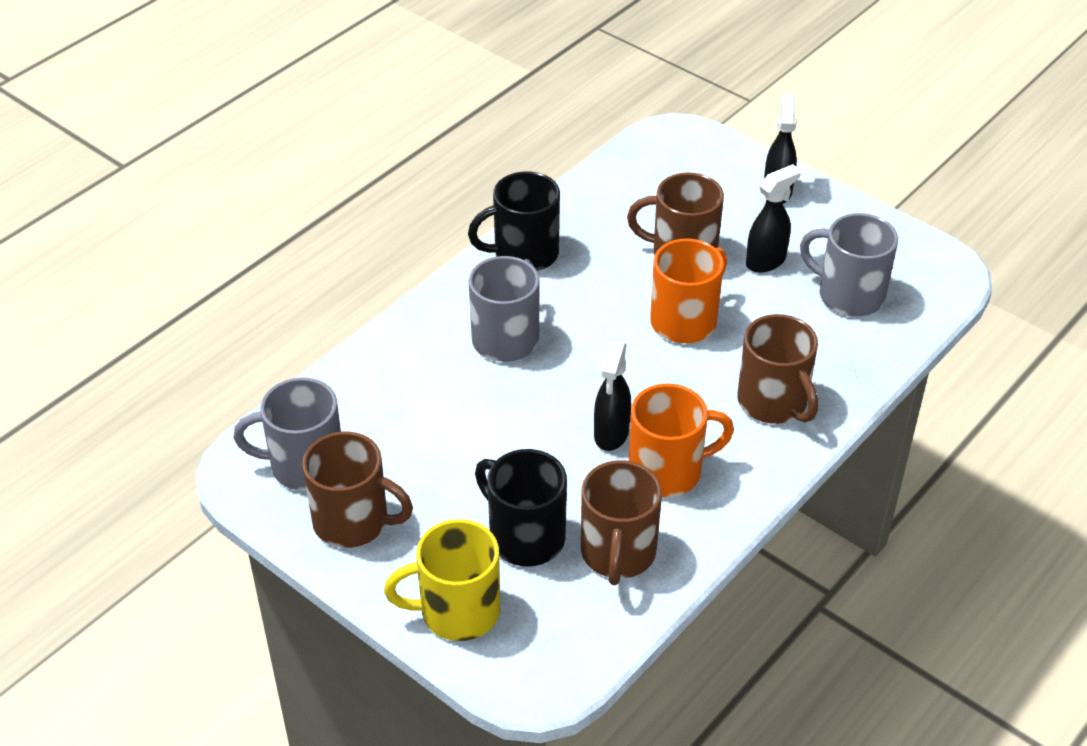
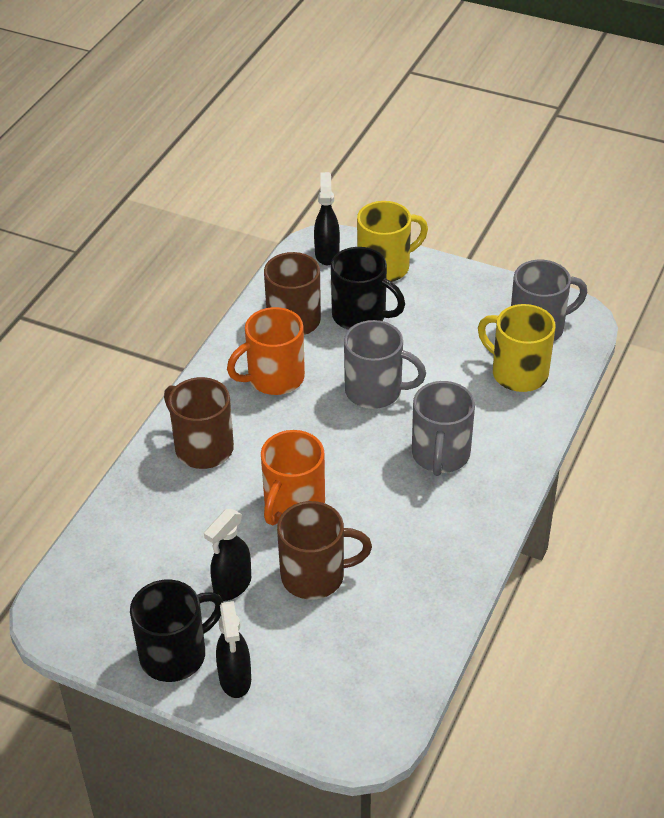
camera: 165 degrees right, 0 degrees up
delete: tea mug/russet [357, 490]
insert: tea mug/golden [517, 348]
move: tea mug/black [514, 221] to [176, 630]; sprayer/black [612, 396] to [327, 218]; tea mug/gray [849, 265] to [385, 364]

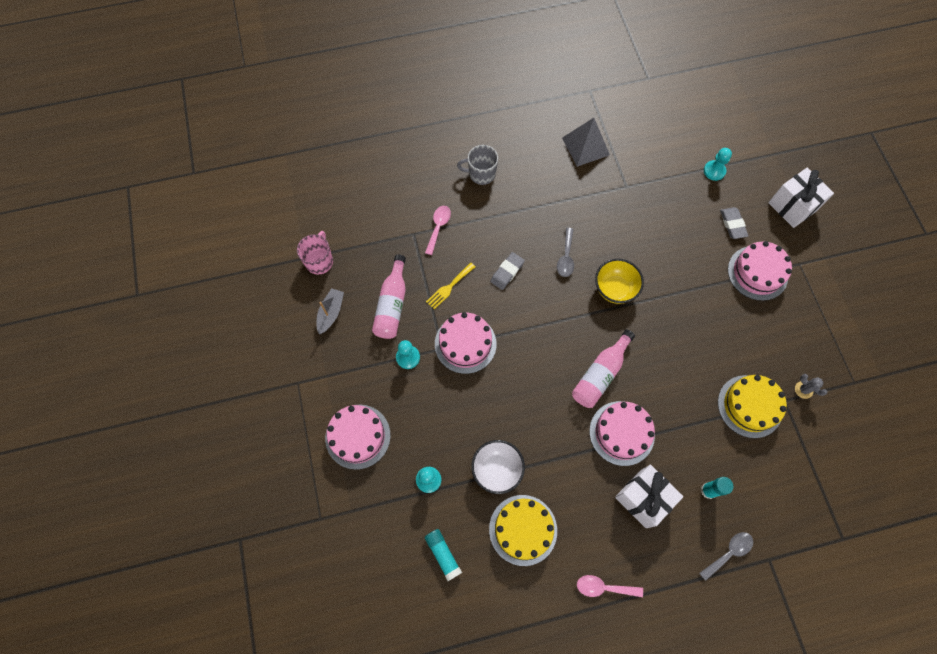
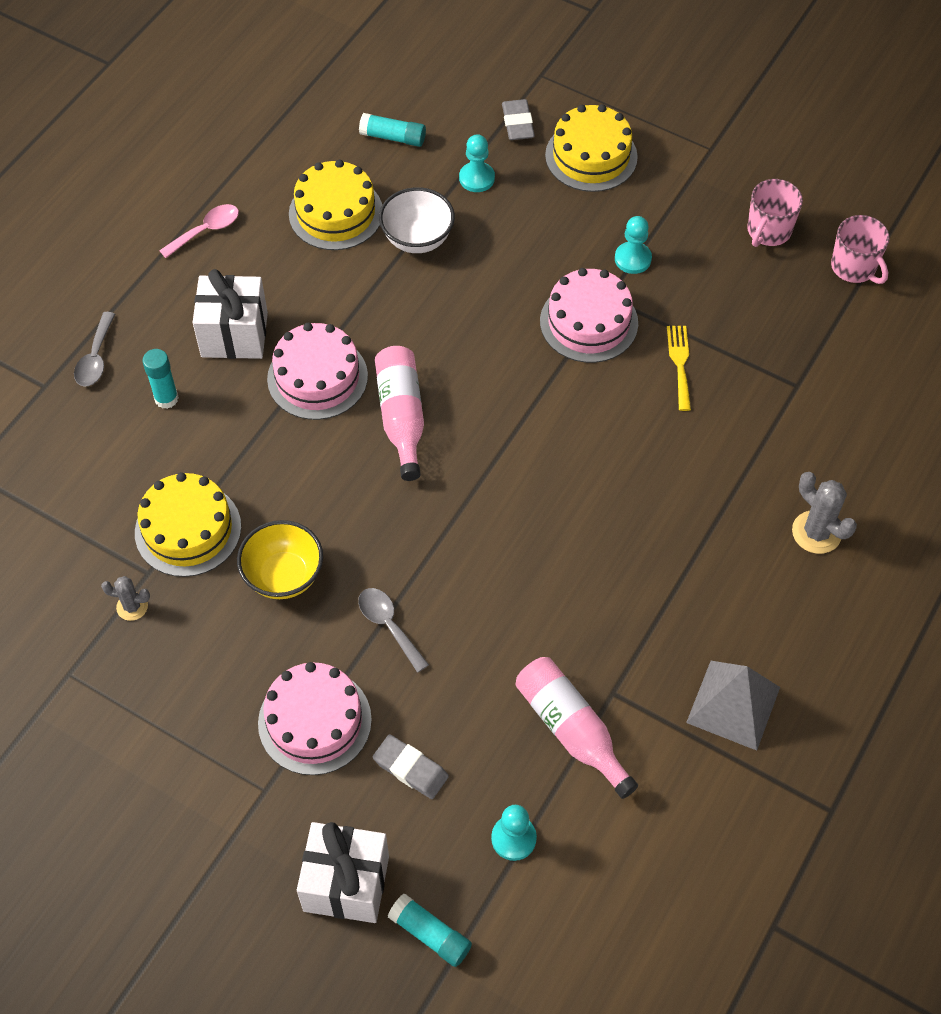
camera: 135 degrees right, 10 degrees down
delete: tablespoon/rosy [438, 230]
insert: stick of glue/turquoise [430, 930]
move: drink bottle/rosy [389, 297] to [577, 728]; gum eraser/gray [507, 271] to [518, 119]; tablespoon/gray [565, 252] to [393, 630]; deep dish/golden [619, 281] to [280, 559]
replace: toy boat/gray [330, 311] to tea mug/rosy [775, 213]; tea mug/gray [477, 165] to prickly plant/gray [824, 513]
recolor: cake/rosy [358, 437] to cake/golden [591, 148]

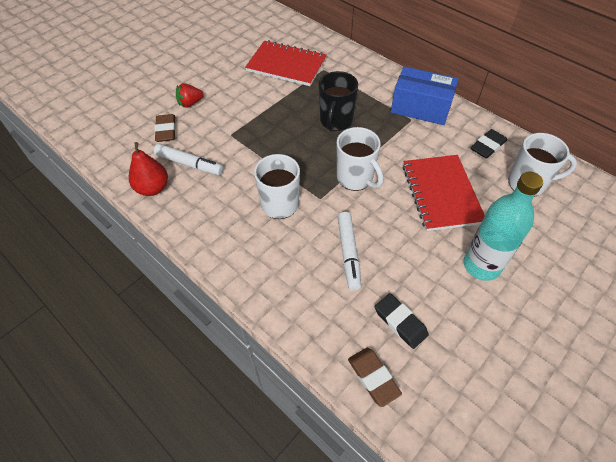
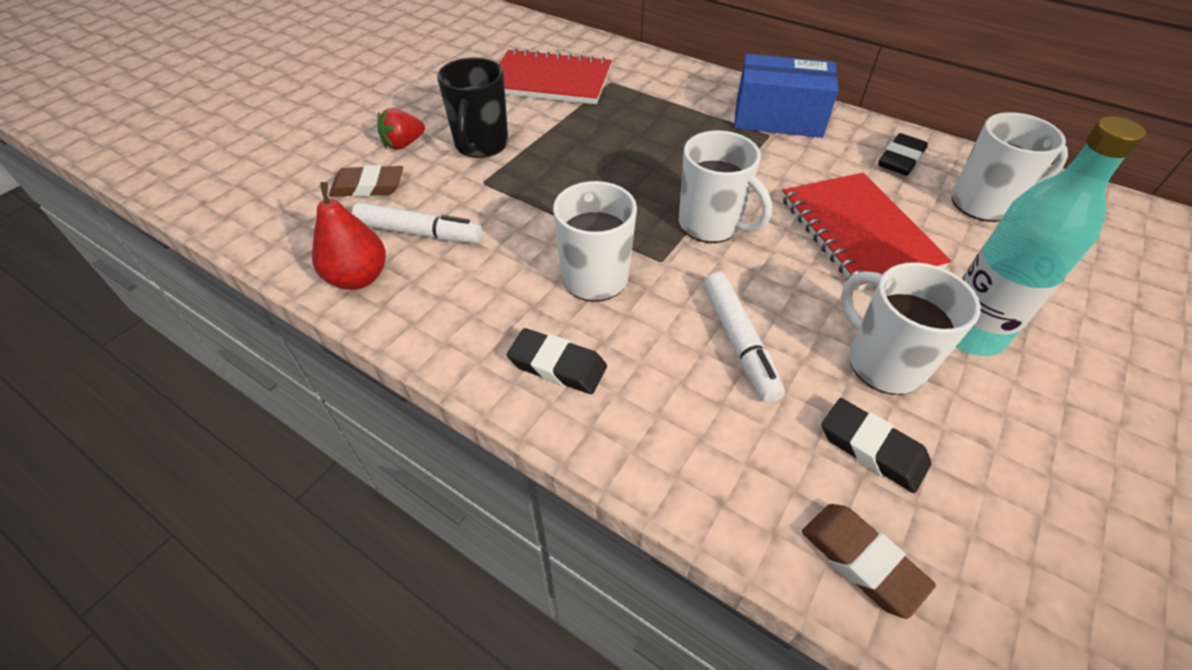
camera: 10 degrees left, 5 degrees down
insert: gum eraser/black [557, 361]; tea mug/snow-white [911, 328]
move: tea mug/black [338, 101] to [472, 108]
rotate: gum eraser/russet [165, 128] = [366, 181] 75 degrees counterclockwise

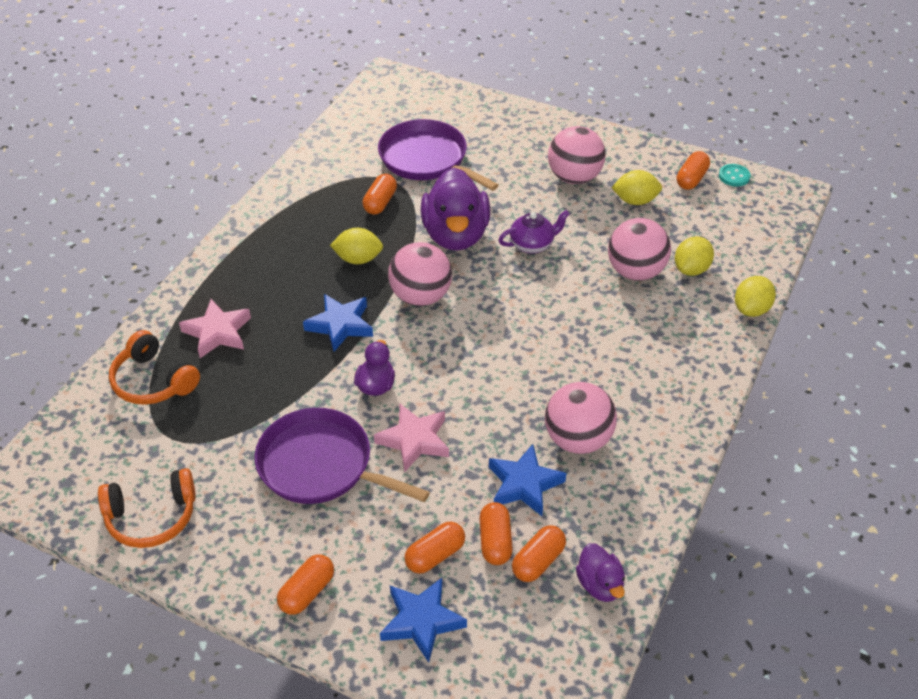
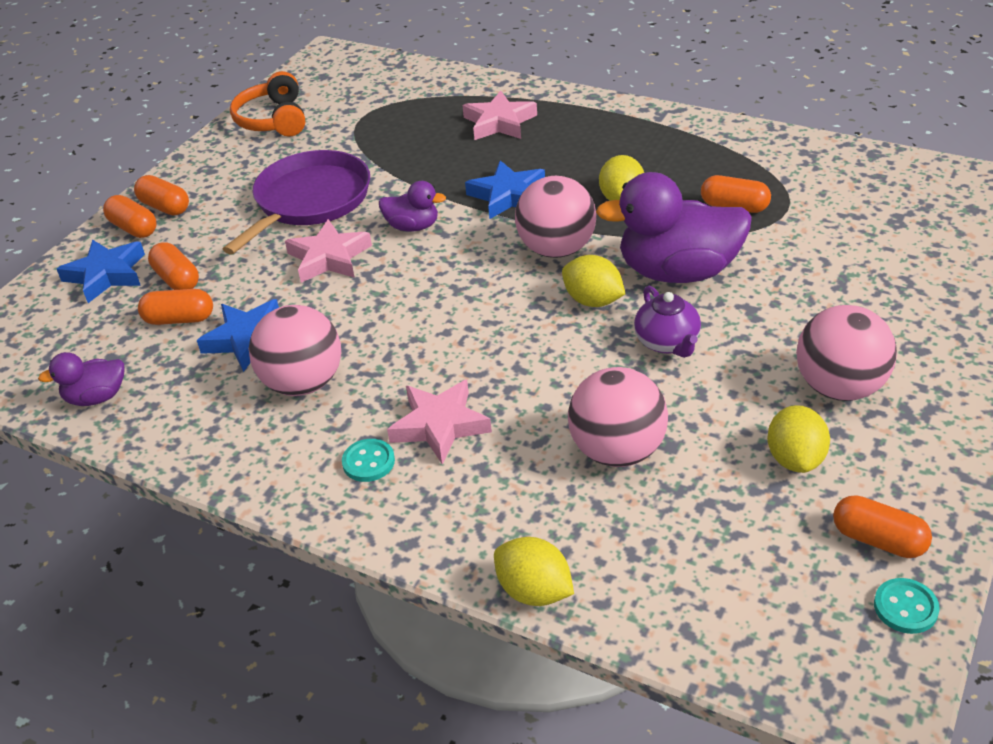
camera: 95 degrees right, 5 degrees down
delete: headset/bright orange [154, 367]; frying pan/royal purple [438, 155]
insert: sewing button/turquoise [368, 460]; star shape/rosy [439, 421]
move: capsule/bright orange [539, 553] to [130, 216]; toy lemon/golden [694, 256] to [594, 281]

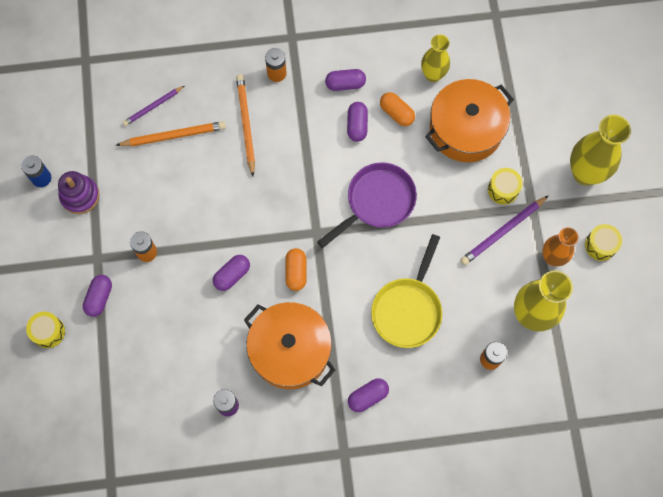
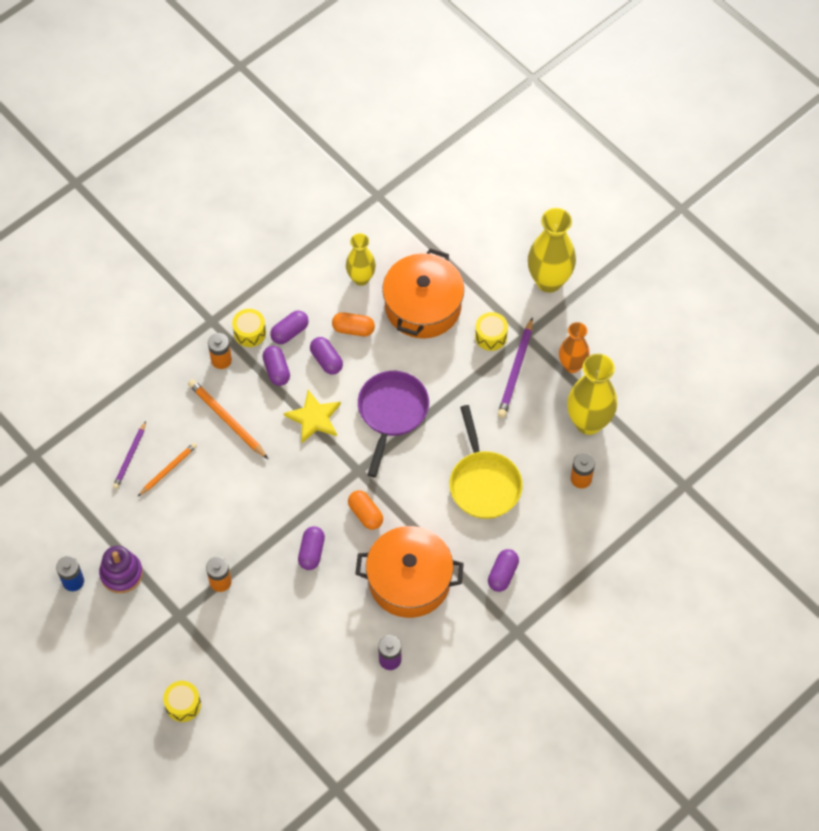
camera: 35 degrees left, 10 degrees down
insert: star shape/golden [312, 416]
move: capsule/royal purple [97, 296] to [276, 366]; snare drum/golden [603, 242] to [249, 328]
resize: pencil/bright orange [171, 133] = [167, 469] x0.66

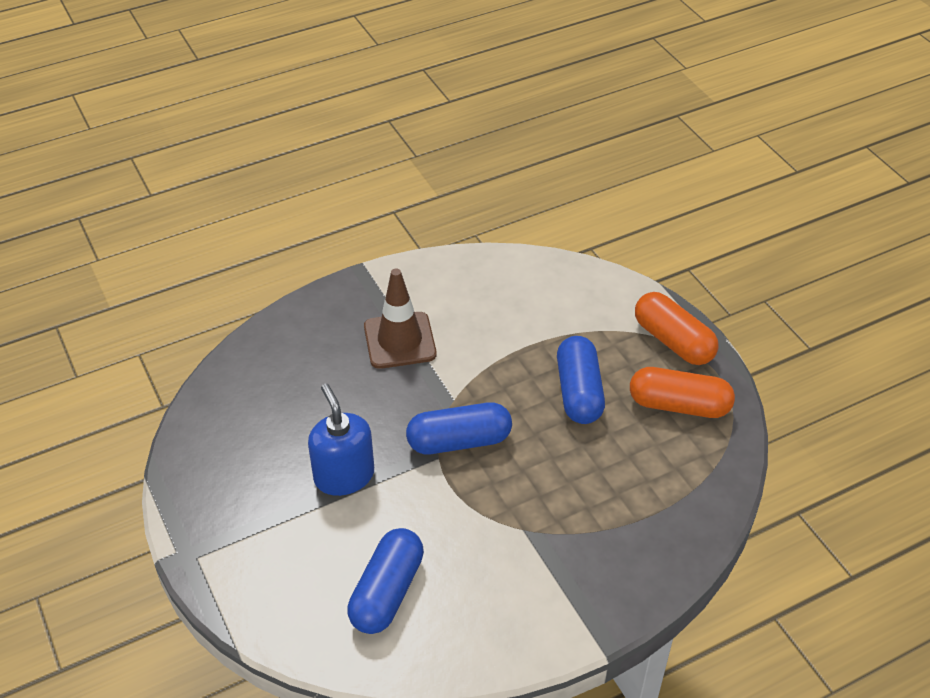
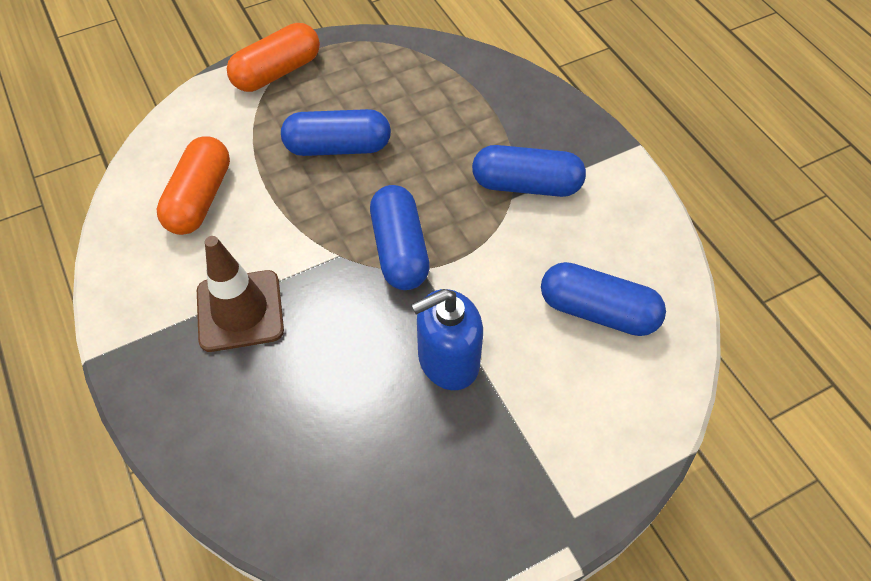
camera: 90 degrees left, 10 degrees up
insert: capsule/royal blue [529, 171]
move: capsule/bright orange [682, 392] to [193, 185]

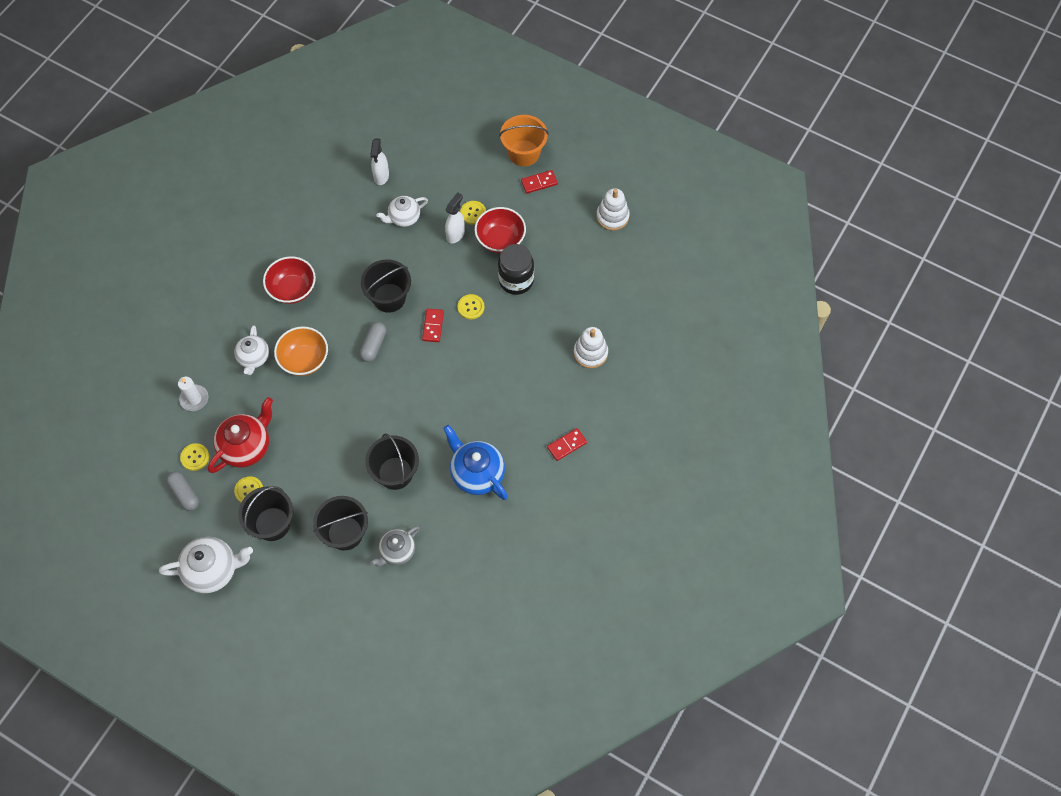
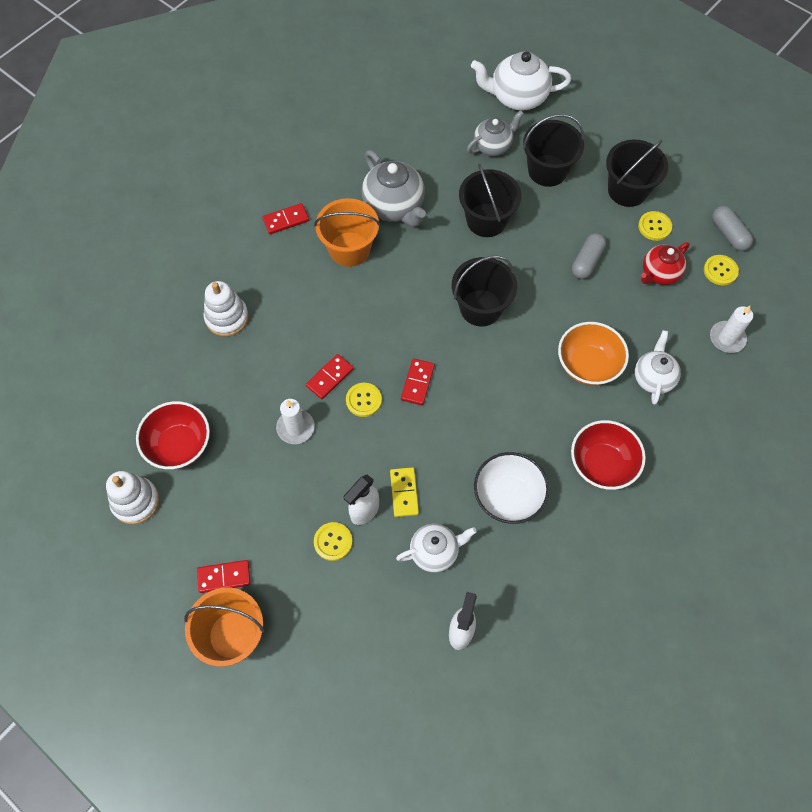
camera: 170 degrees left, 0 degrees up
insert: domino tile/crimson [330, 376]; sand bucket/bright orange [347, 232]; domino tile/golden [404, 492]; deep dish/snow-white [511, 488]
move: tea pot/snow-white [206, 565] to [521, 81]; capsule/gray [373, 342] to [589, 256]; sand bucket/black [386, 286] to [484, 291]; deep dish/crimson [500, 230] to [173, 435]
replace: jam jar/black [516, 269] to pillar candle/snow-white [295, 421]
recolor: tea pot/royal blue [475, 462] to tea pot/gray [394, 188]
resize: tea pot/crimson [240, 435] = [665, 263] x0.65

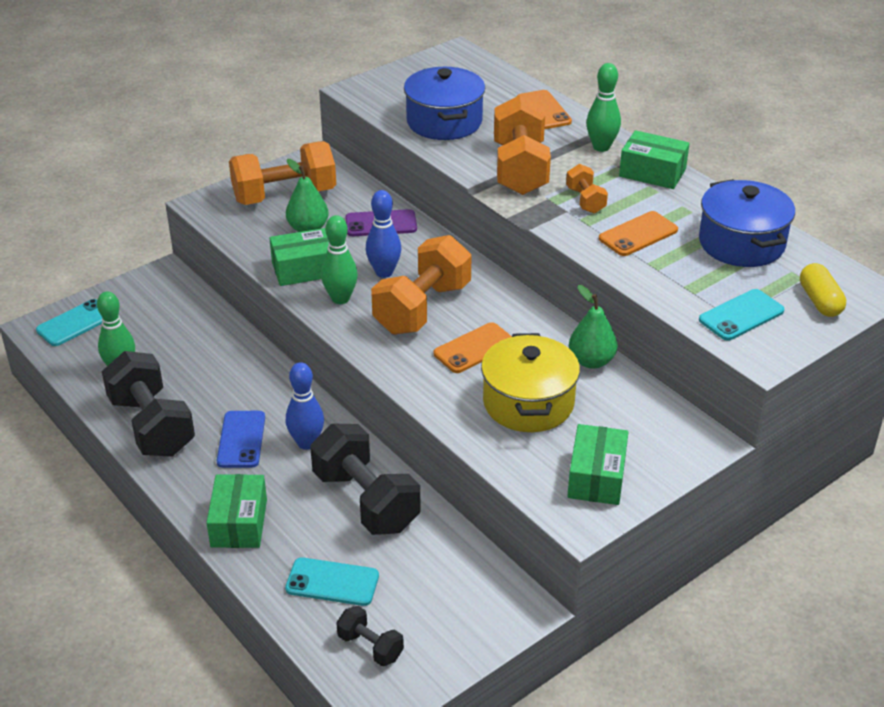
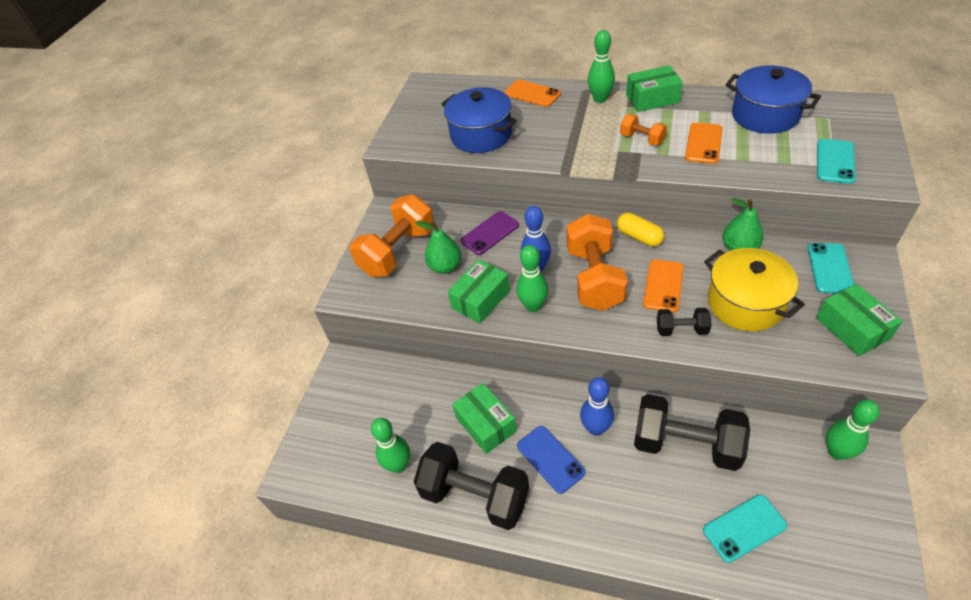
camera: 30 degrees left, 10 degrees up
delete: free weight/bright orange [522, 145]
insert: skittle/leaf-green [853, 429]
move: mobile phone/turquoise [69, 322] to [831, 268]; package/leaf-green [236, 511] to [484, 418]; free weight/black [370, 636] to [684, 322]; capsule/golden [823, 290] to [641, 229]

